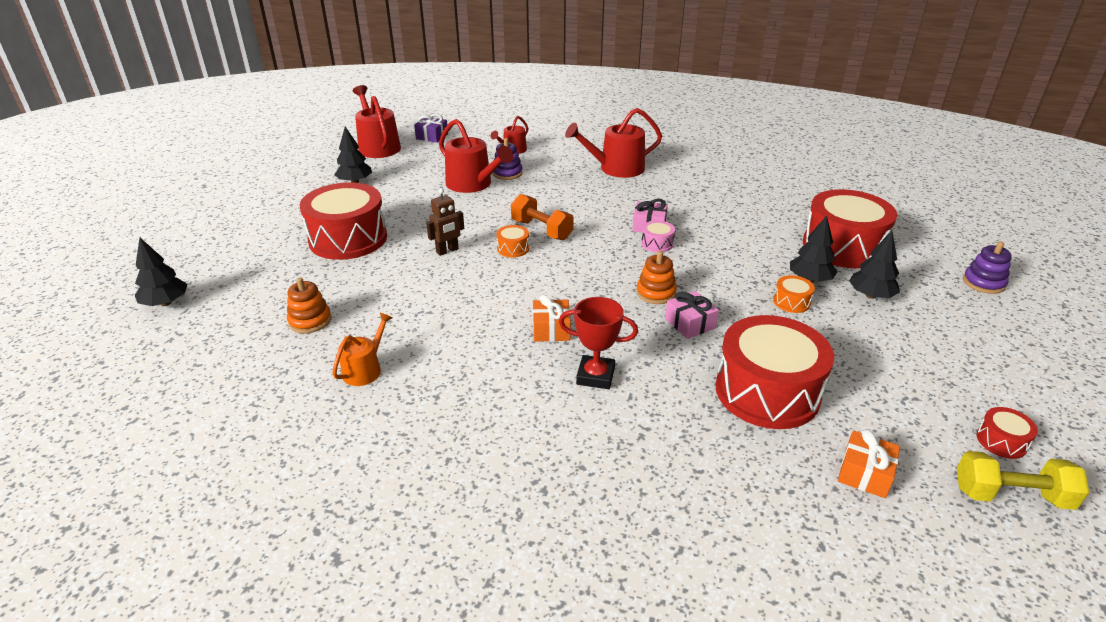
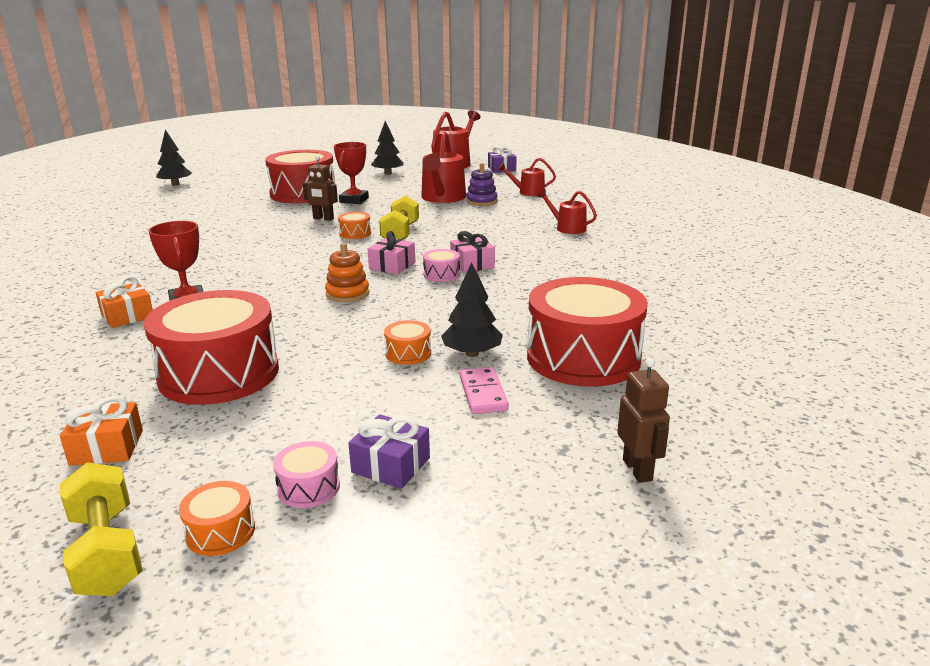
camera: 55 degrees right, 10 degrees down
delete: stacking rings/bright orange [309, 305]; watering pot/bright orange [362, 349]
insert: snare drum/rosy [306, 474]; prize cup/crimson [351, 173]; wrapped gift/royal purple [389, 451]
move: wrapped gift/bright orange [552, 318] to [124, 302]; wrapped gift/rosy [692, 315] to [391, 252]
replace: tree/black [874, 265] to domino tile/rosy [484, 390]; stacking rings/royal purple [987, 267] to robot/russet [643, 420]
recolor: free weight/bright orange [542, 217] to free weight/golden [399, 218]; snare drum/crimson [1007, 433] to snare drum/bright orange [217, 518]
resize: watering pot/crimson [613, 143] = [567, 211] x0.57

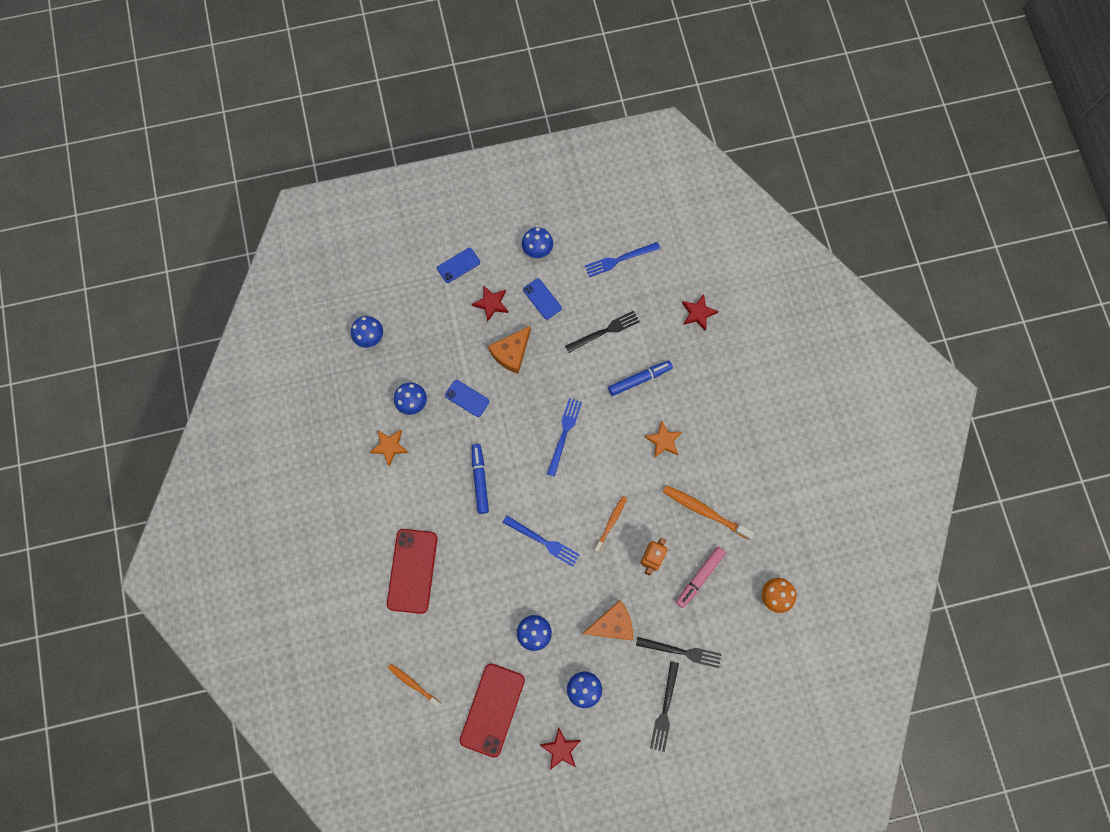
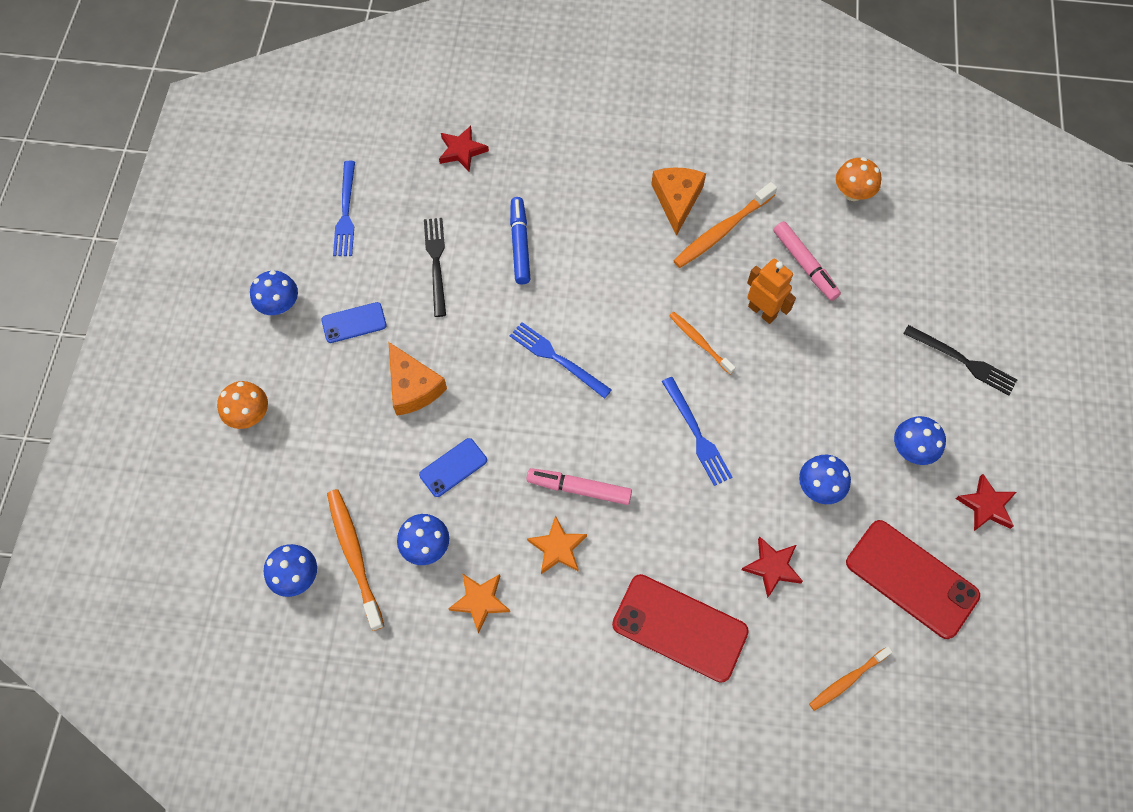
camera: 70 degrees left, 10 degrees down
delete: fork/black [679, 652]
insert: dental brush/bright orange [355, 560]
move: star shape/crimson [490, 303] to [772, 567]; piece of cheese/bright orange [607, 620] to [678, 201]; star shape/bright orange [663, 439] to [557, 544]
replace: mobile phone/royal blue [458, 265] to mushroom/bright orange [242, 405]
recolor: marker pen/royal blue [480, 479] to marker pen/rosy [579, 486]
rotate: fork/royal blue [541, 541] = [697, 431] 105 degrees clockwise

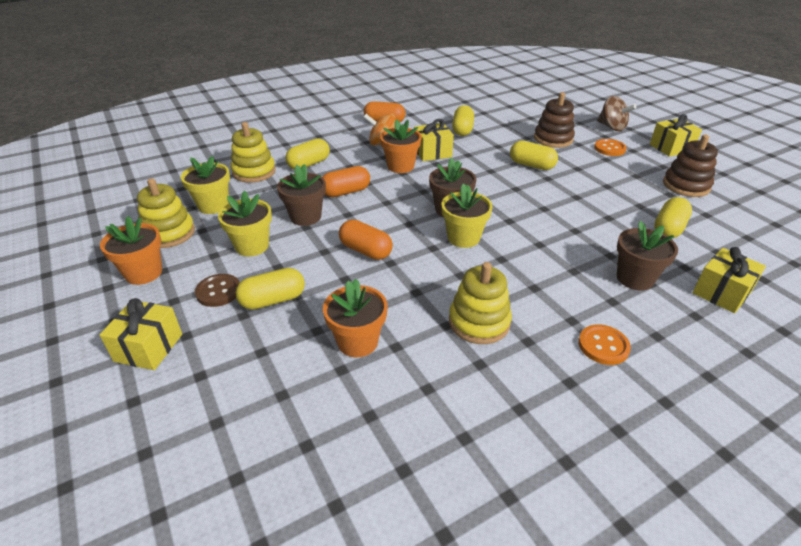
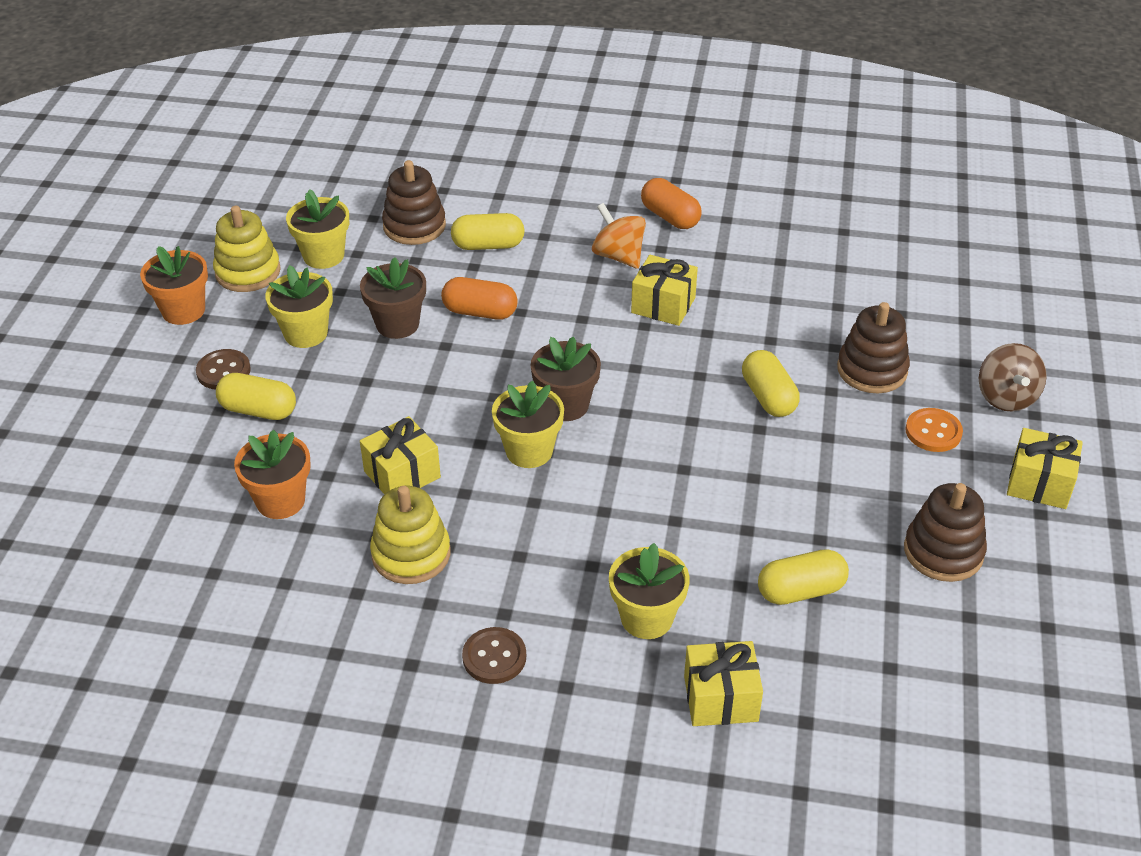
camera: 40 degrees right, 5 degrees up
delete: capsule/bright orange [366, 240]; potted plant/bright orange [401, 146]; capsule/golden [463, 120]
move: wrapped gift/golden [141, 334] to [400, 455]
recolor: stacking rings/golden [253, 152] to stacking rings/russet [414, 202]; sewing button/bright orange [604, 345] to sewing button/russet [494, 655]; potted plant/russet [647, 255] to potted plant/golden [649, 591]

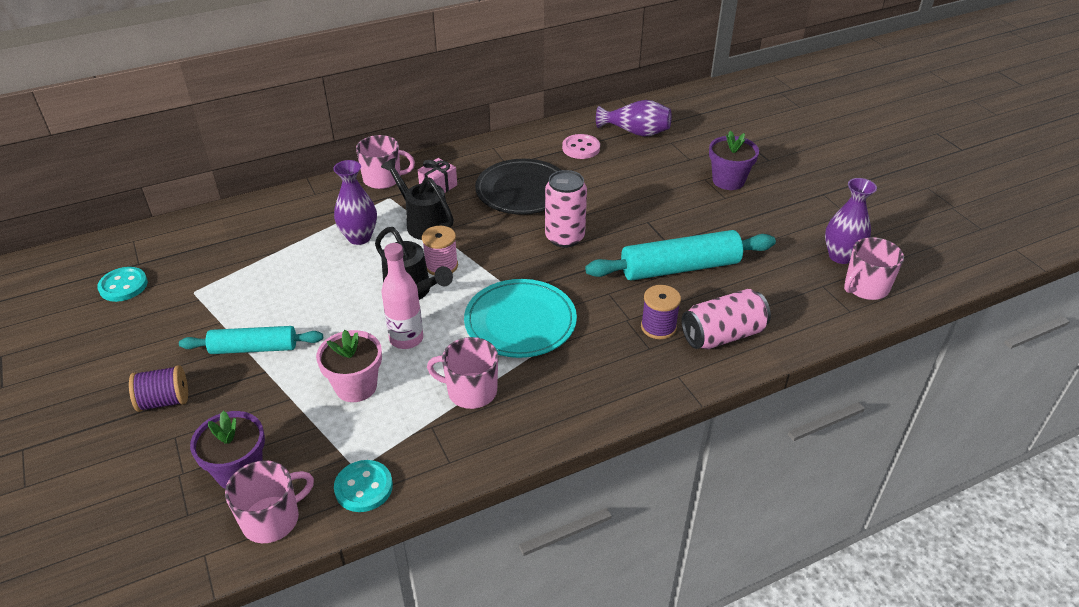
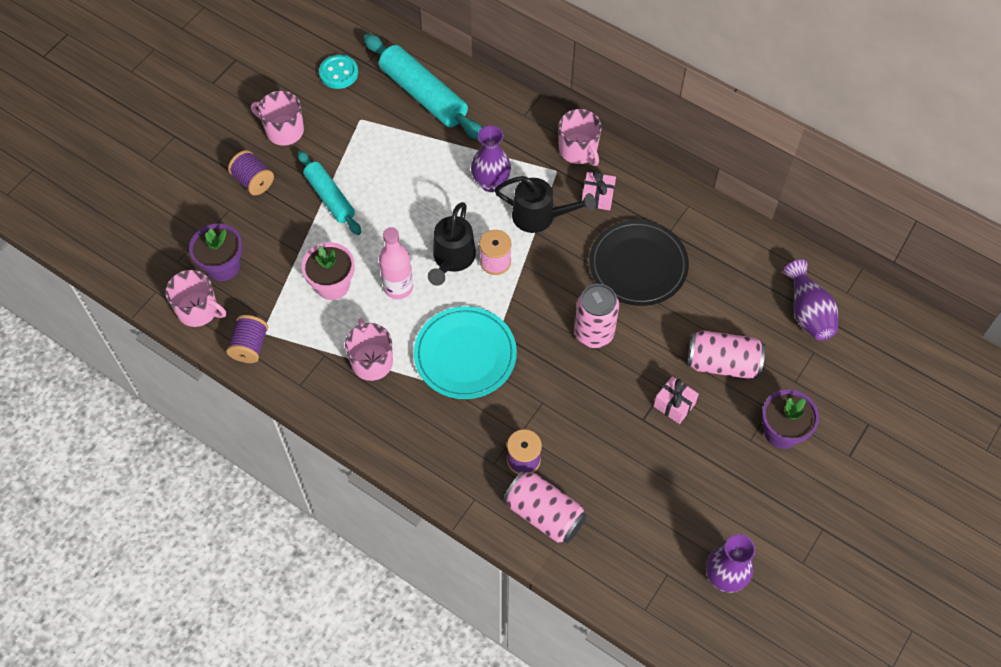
camera: 60 degrees right, 20 degrees up
delete: sewing button/rosy [581, 146]
insert: wrapped gift/rosy [676, 400]; soda can/rosy [726, 354]
move: dough roller/turquoise [680, 255] to [423, 87]; tea mug/rosy [874, 268] to [277, 118]
replace: sewing button/turquoise [363, 486] to reel of thread/royal purple [247, 339]
rotate: watering pot/black [417, 199] = [545, 204] 90 degrees clockwise

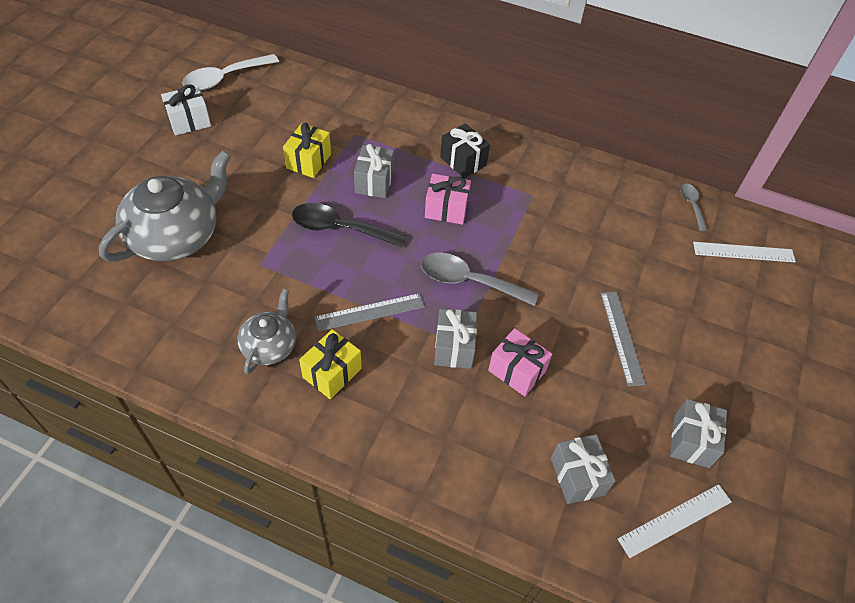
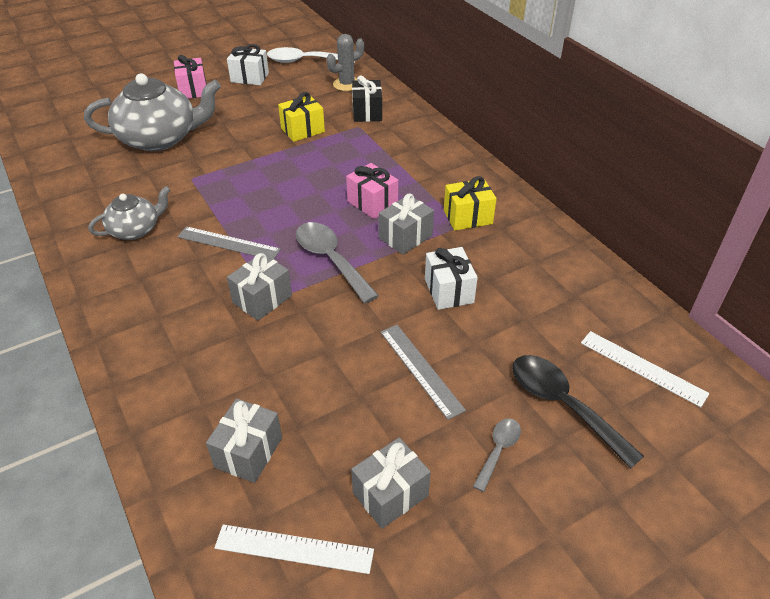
camera: 40 degrees right, 10 degrees down
insert: prickly plant/gray [345, 62]; wrapped gift/snow-white [451, 278]
move: tablespoon/black [349, 225] to [578, 412]; wrapped gift/golden [330, 364] to [470, 203]; wrapped gift/gray [374, 171] to [406, 224]; wrapped gift/black [465, 150] to [367, 99]; wrapped gift/rosy [520, 362] to [190, 77]; tablespoon/gray [693, 207] to [497, 455]
rotate: measuring stick/gray [623, 339] = [423, 372] 60 degrees counterclockwise

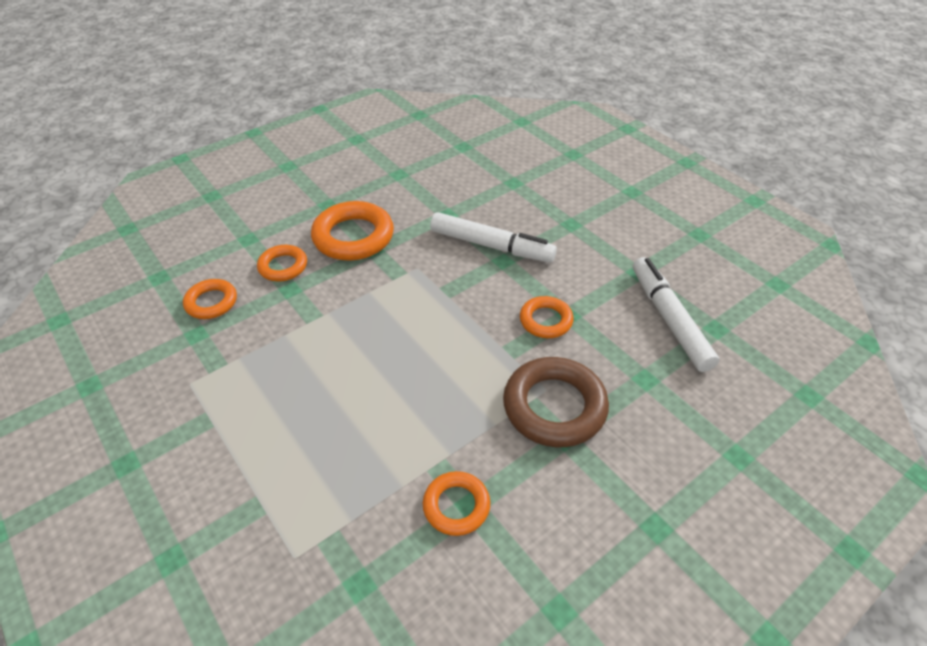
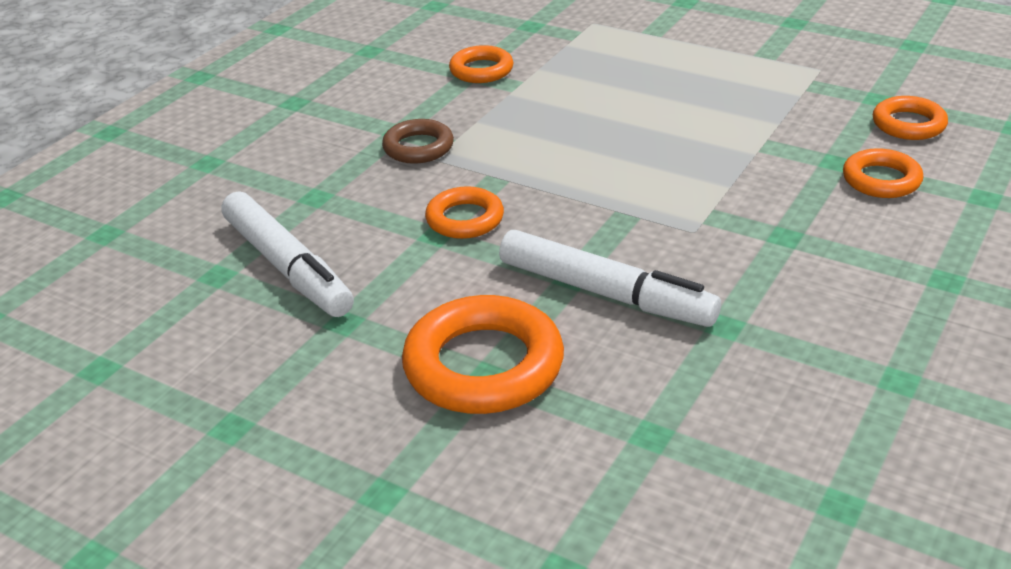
camera: 160 degrees right, 10 degrees down
move: hoop/bright orange [352, 231] to [483, 354]
rotate: marker pen/snow-white [493, 237] = [610, 278] 150 degrees counterclockwise
resize: hoop/russet [556, 402] = [418, 141] x0.58

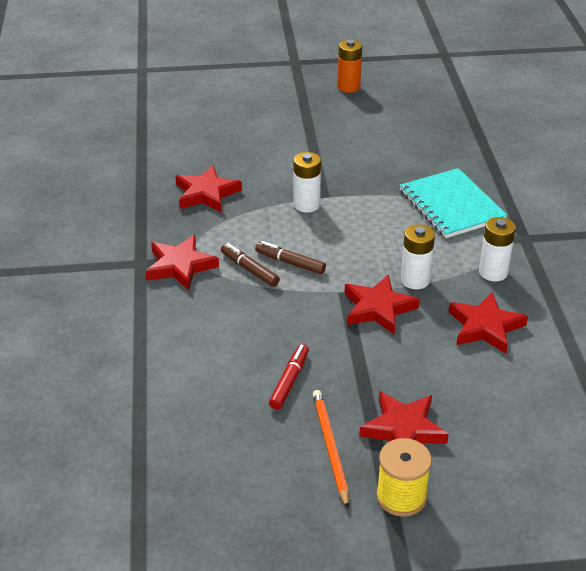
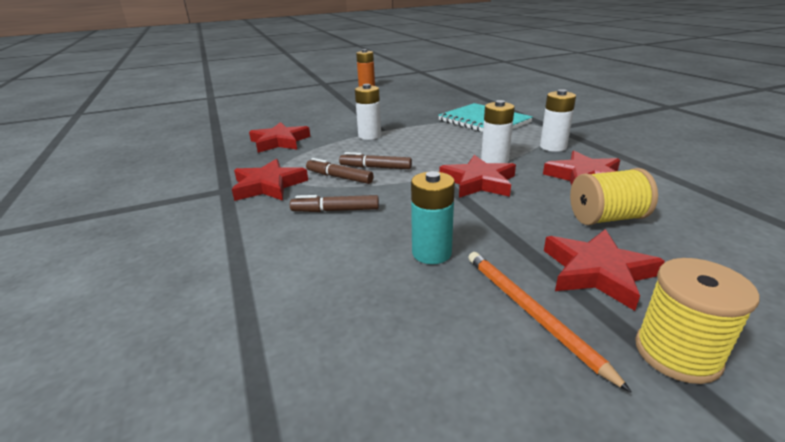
camera: 15 degrees left, 10 degrees down
insert: marker pen/russet [334, 203]; reel of thread/golden [614, 196]
replace: marker pen/crimson [289, 377] to battery/turquoise [433, 217]

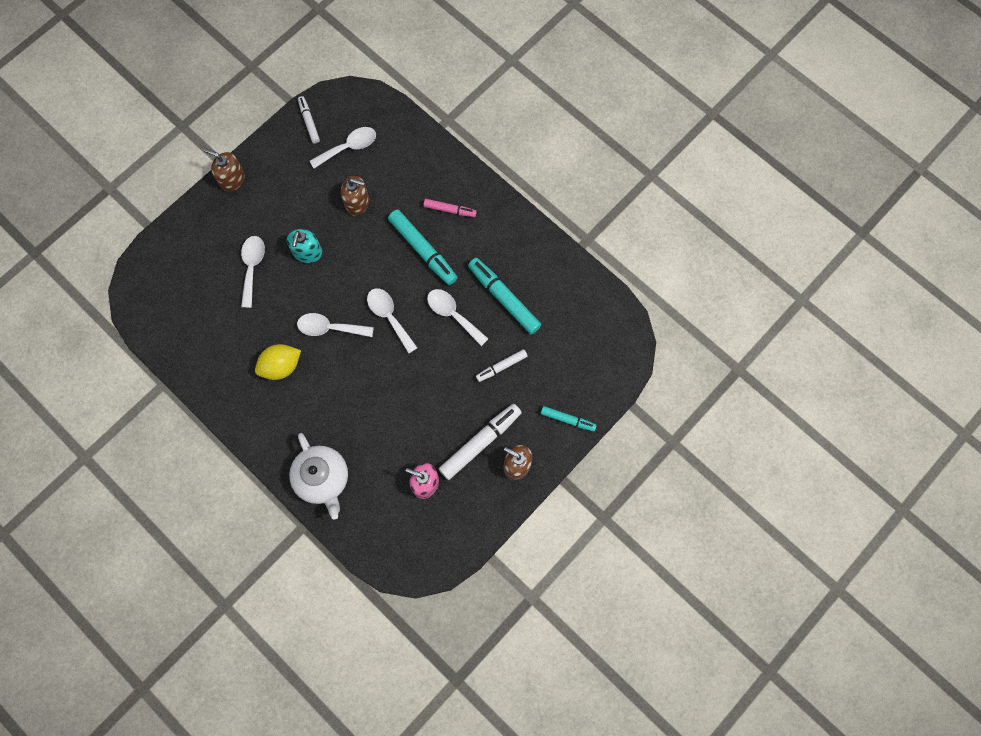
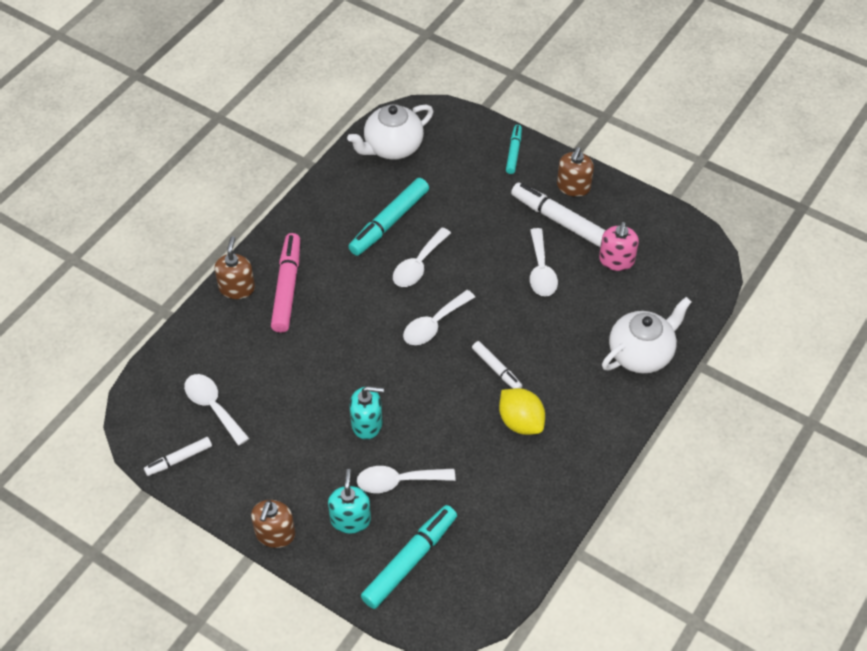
camera: 100 degrees left, 20 degrees down
insert: pump bottle/turquoise [349, 501]; tea pot/snow-white [390, 132]
move: tablespoon/snow-white [335, 325] to [544, 262]; pump bottle/russet [355, 196] to [235, 267]; marker pen/turquoise [423, 247] to [409, 557]; marker pen/snow-white [501, 365] to [497, 365]
resize: marker pen/rosy [450, 208] = [285, 283] x1.76

